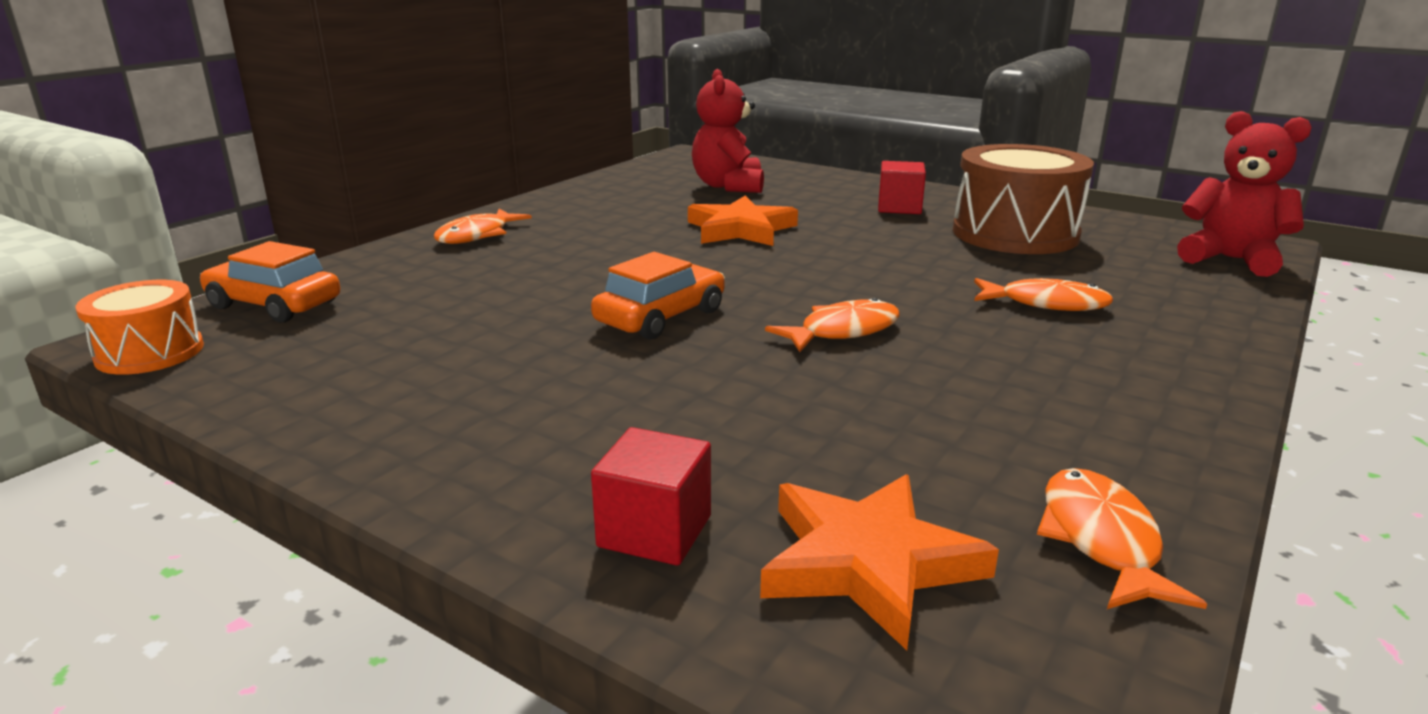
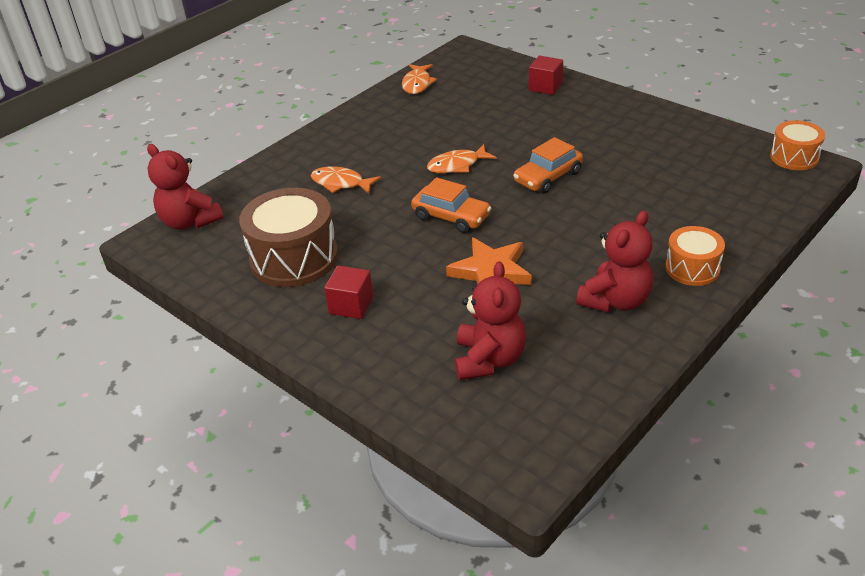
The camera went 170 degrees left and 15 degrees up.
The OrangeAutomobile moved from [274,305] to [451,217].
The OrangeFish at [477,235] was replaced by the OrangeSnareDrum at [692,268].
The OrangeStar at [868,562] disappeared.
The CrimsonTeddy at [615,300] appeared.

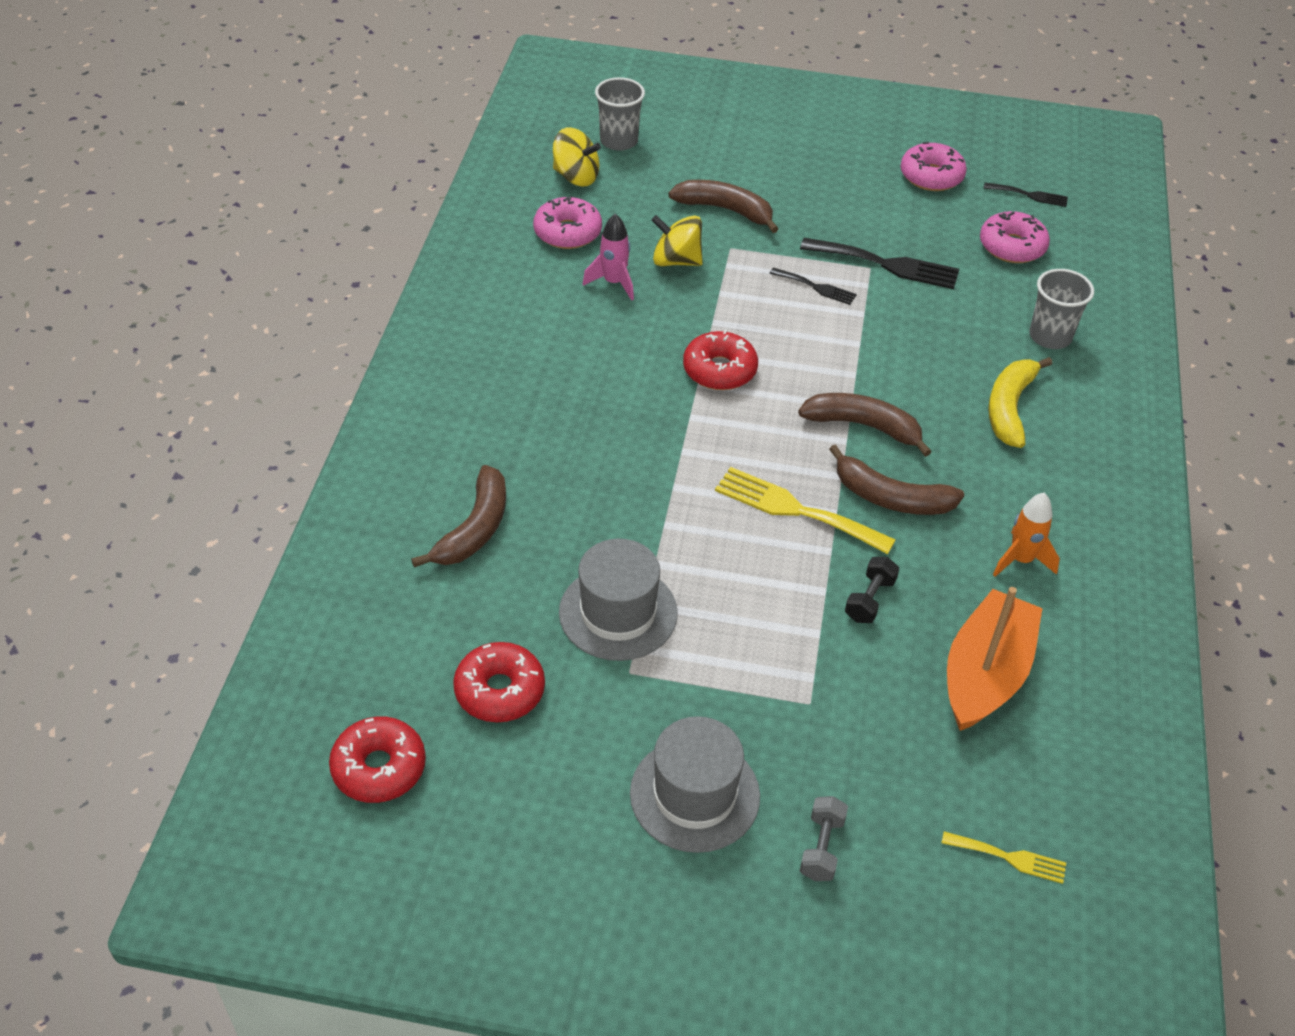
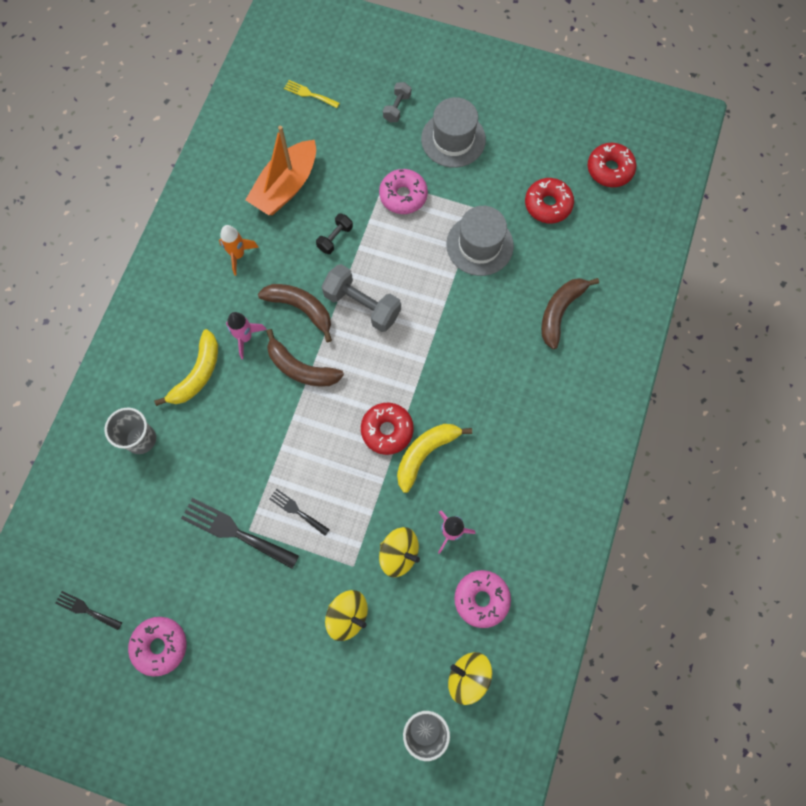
The camera went 170 degrees left and 25 degrees up.
The RussetToyBanana at [725,210] was replaced by the BrightYellowWhirligig at [347,615].
The BrightYellowTableFork at [796,510] was replaced by the GrayDumbbell at [362,305].
The RosePinkGlazedDonut moved from [1012,246] to [403,196].
The RosePinkToyRocket at [245,337] appeared.
The BrightYellowToyBanana at [425,453] appeared.

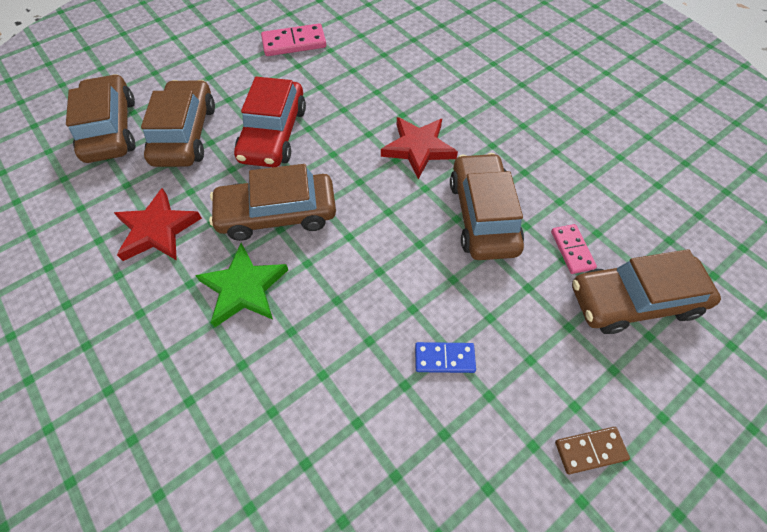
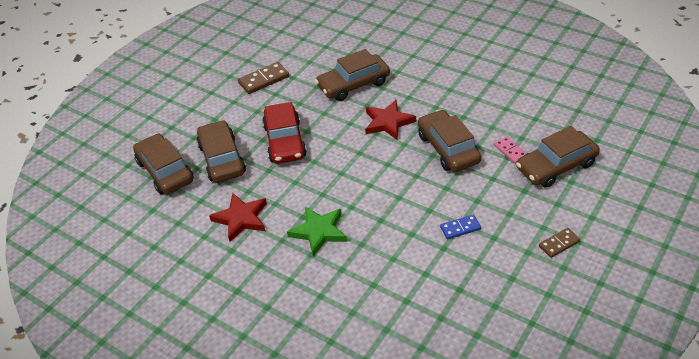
The camera went 15 degrees left and 15 degrees down.
The RussetAutomobile moved from [277,214] to [353,84].
The RosePinkDomino at [294,43] became the RussetDomino at [264,80].

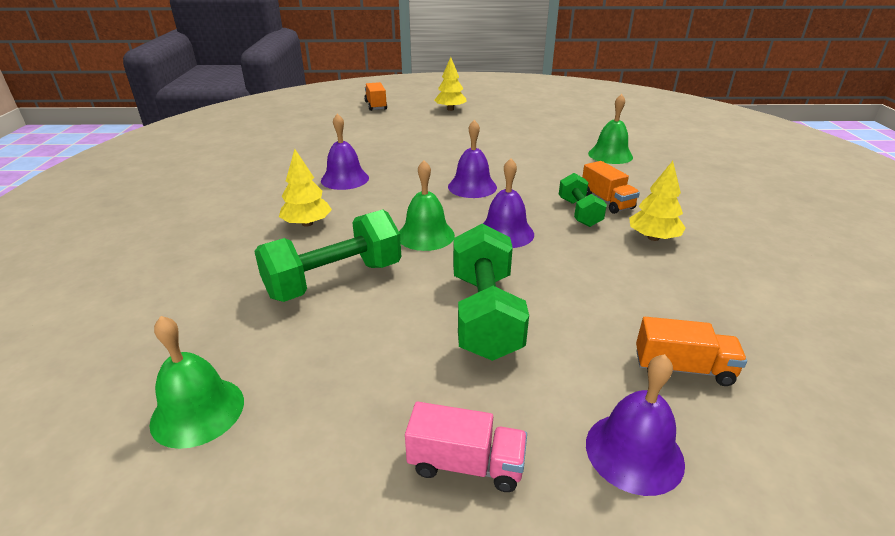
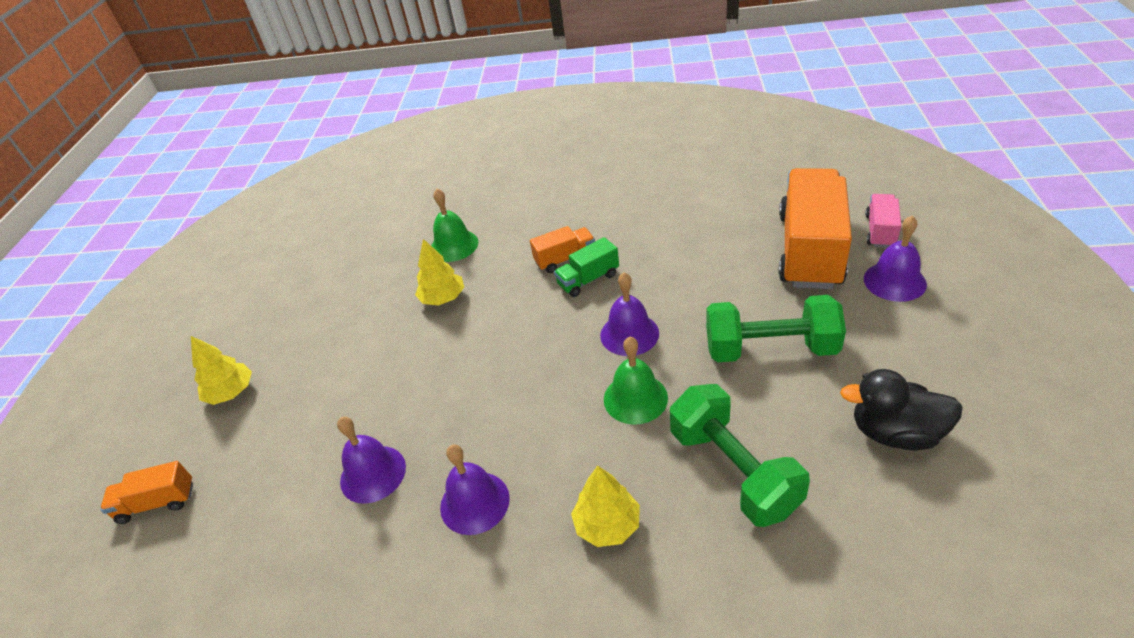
The camera went 80 degrees left and 10 degrees up.
The LeafGreenSchoolBell at [198,411] disappeared.
The RosePinkToyTruck moved from [466,464] to [880,231].
The VioletSchoolBell moved from [472,187] to [373,474].
The LeafGreenDumbbell at [579,212] was replaced by the LeafGreenToyTruck at [588,280].
The BrightYellowFirTree moved from [653,238] to [443,298].
The OrangeToyTruck at [683,368] changed to 2.17 times the size.
The BlackDuck at [895,433] appeared.

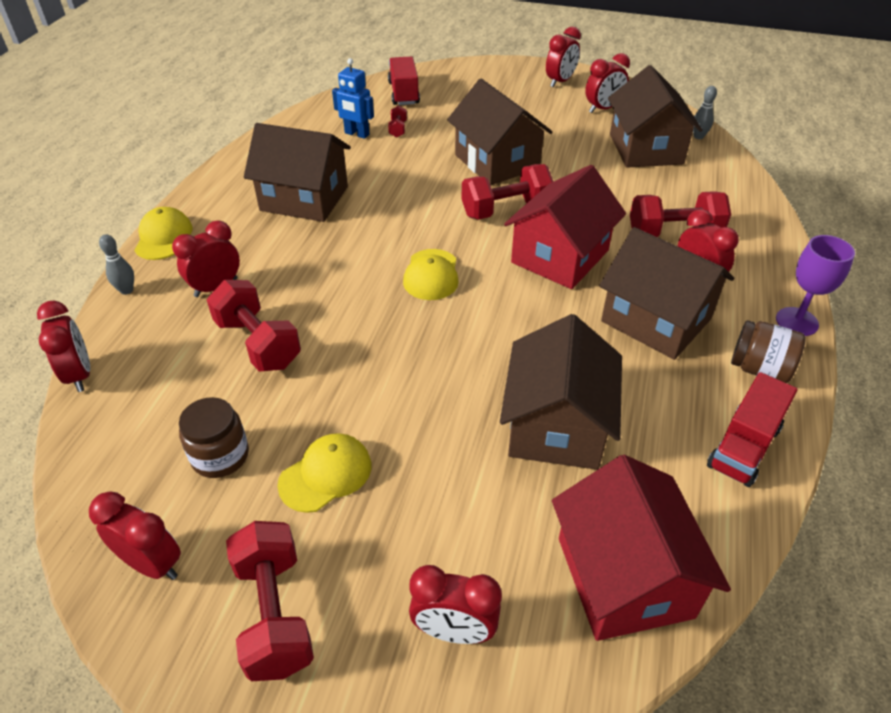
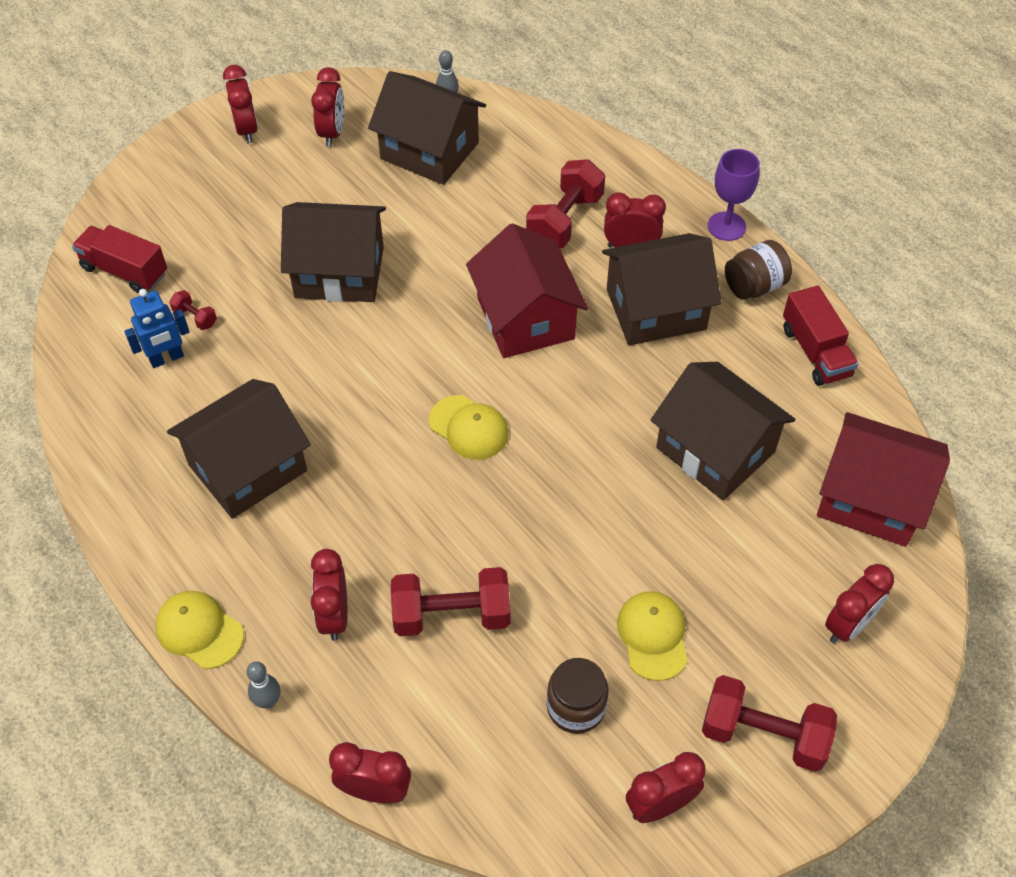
The camera went 55 degrees left and 10 degrees up.
The CrimsonDumbbell at [506,210] disappeared.

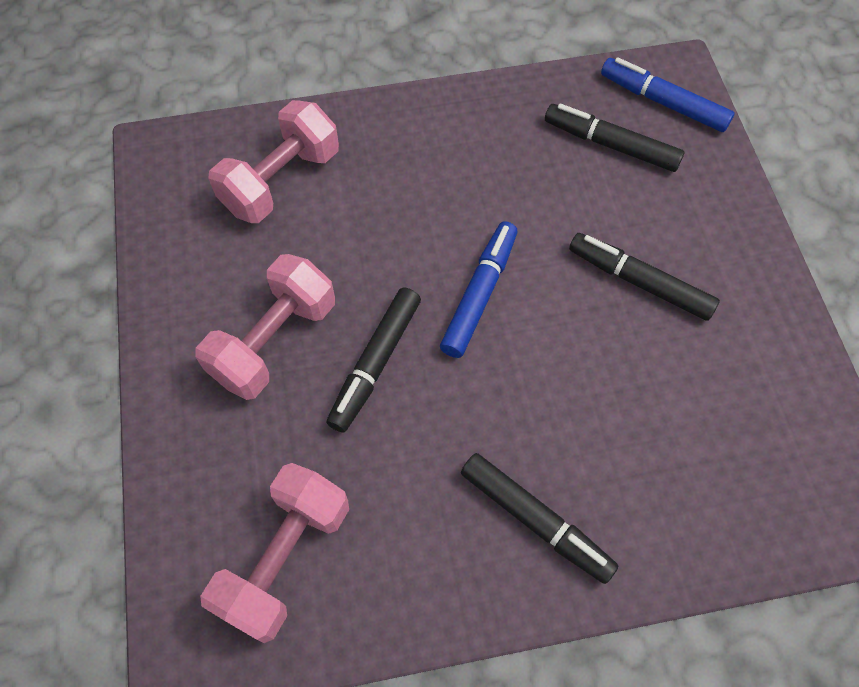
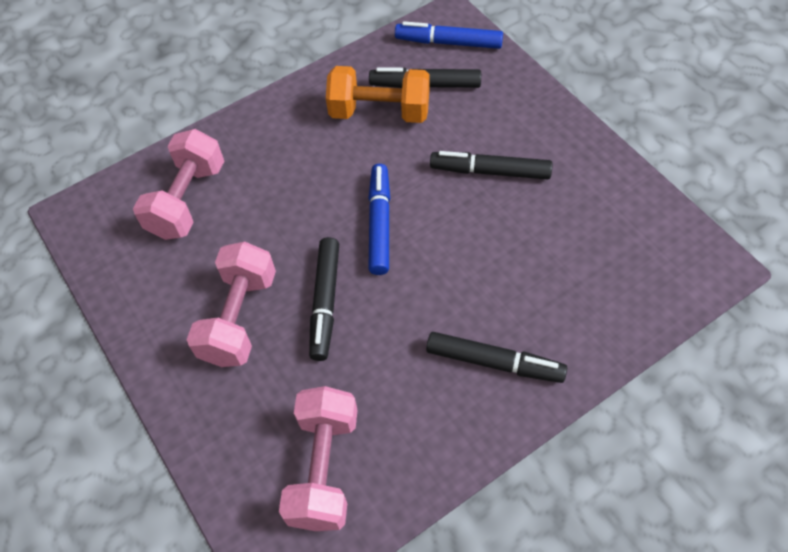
The camera went 20 degrees left and 5 degrees down.
The OrangeDumbbell at [379,112] appeared.

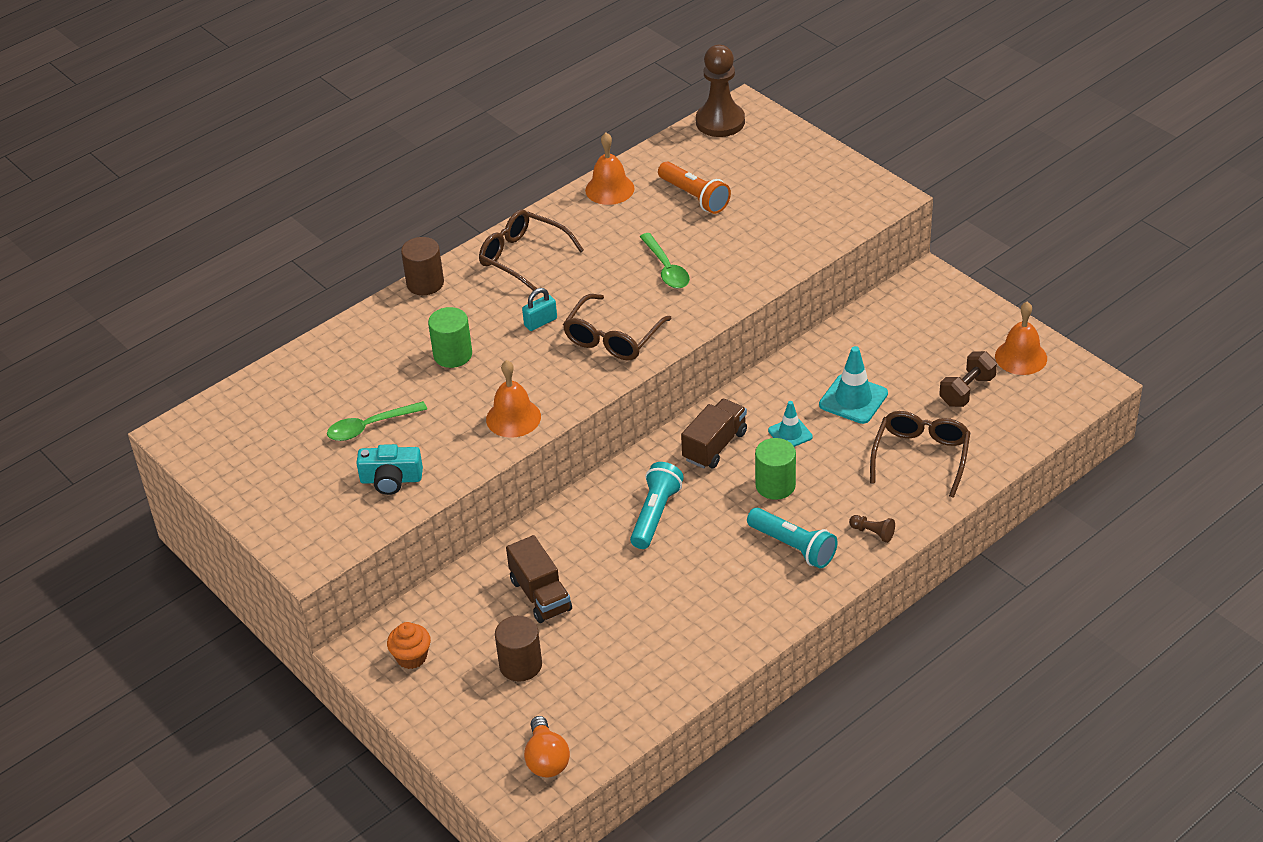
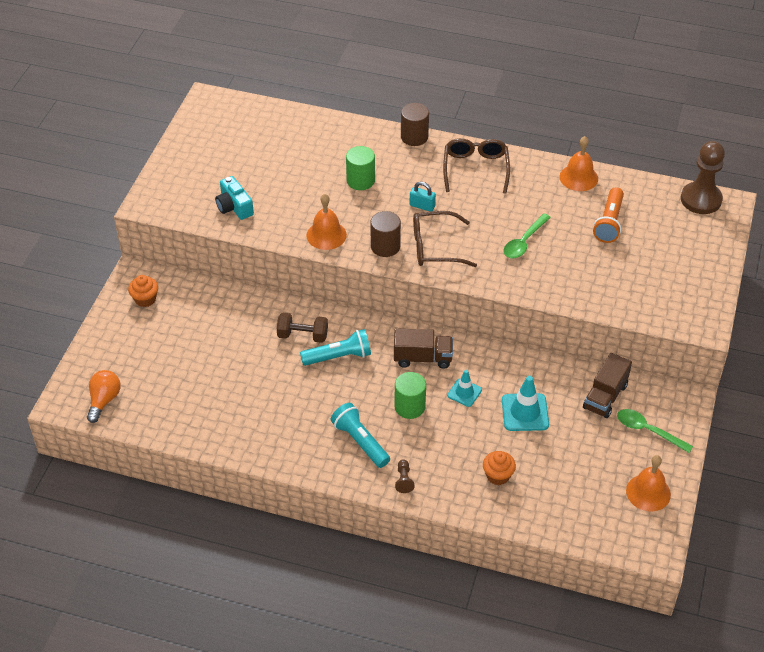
The camera went 55 degrees right and 5 degrees up.
The LeafGreenTeaspoon moved from [370,427] to [648,431].
The RussetCylinderShape moved from [520,665] to [385,246].
The RussetToyTruck moved from [540,595] to [605,396].
The OrangeLightBulb at [546,759] turned 150 degrees clockwise.
The AquaPocketTorch at [793,547] turned 135 degrees clockwise.
The RussetSpectacles at [921,456] was replaced by the OrangeFairyCake at [498,476].
The RussetDumbbell moved from [967,391] to [302,335].

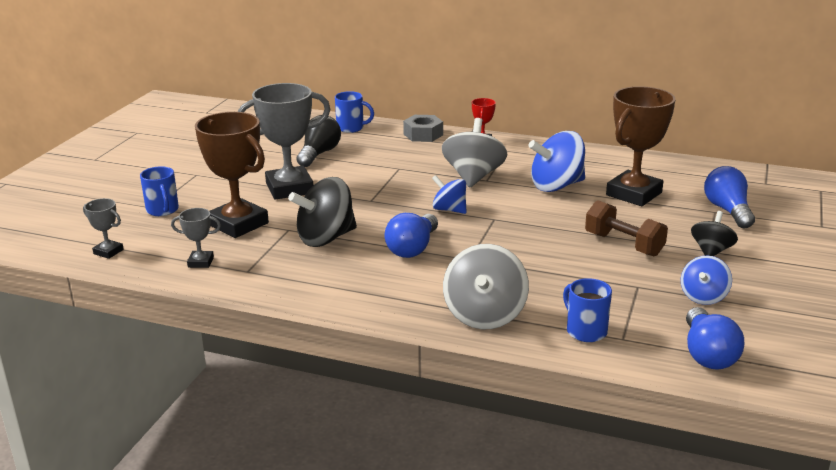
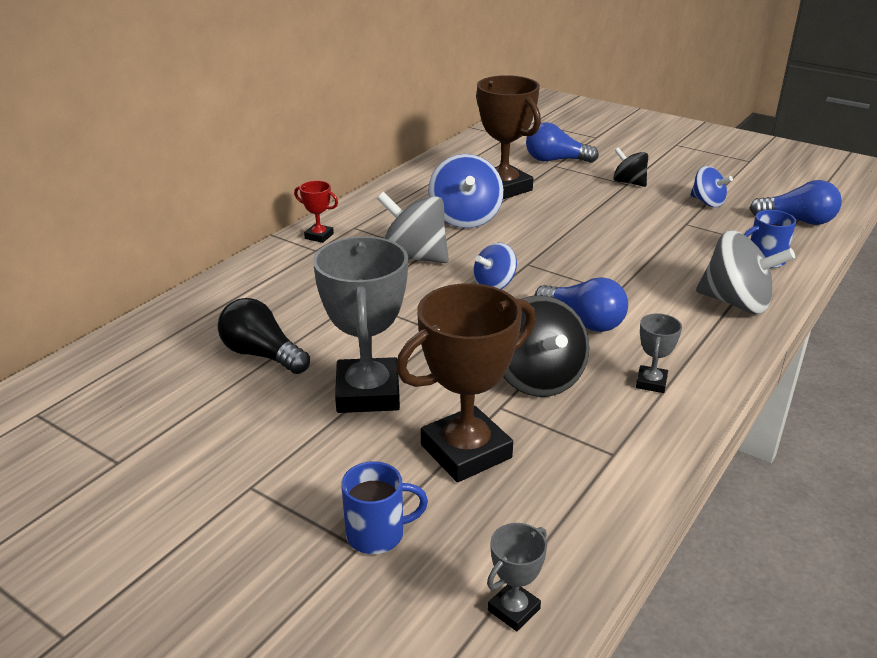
The camera went 75 degrees left and 5 degrees up.
The GrayPrizeCup moved from [200,262] to [651,382].
The CobaltTeaMug at [351,128] disappeared.
The GrayHexNut at [423,134] disappeared.
The RussetDumbbell at [624,244] disappeared.

